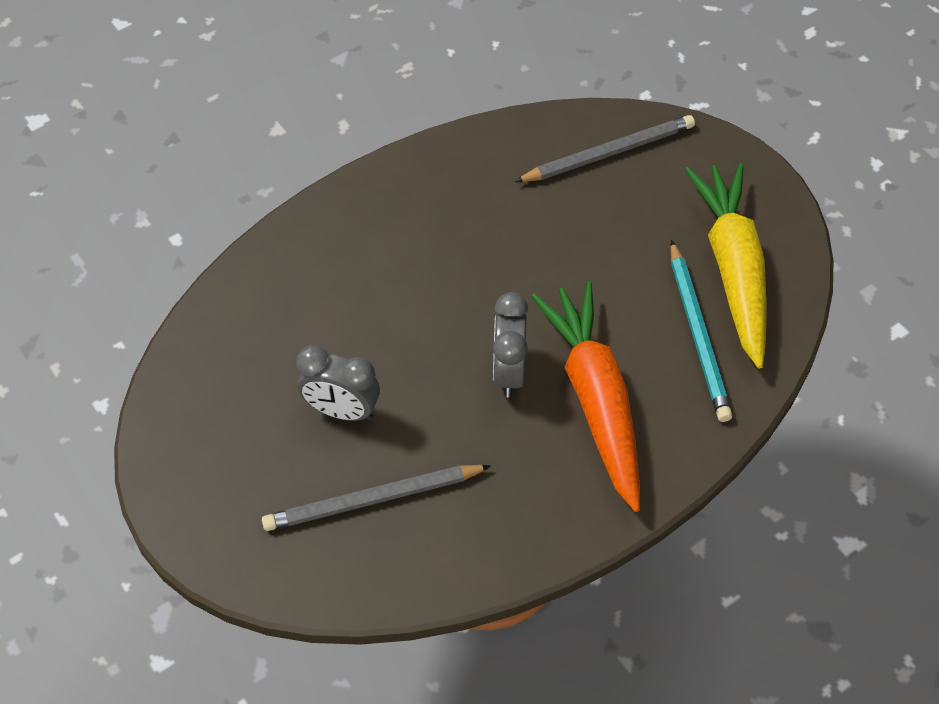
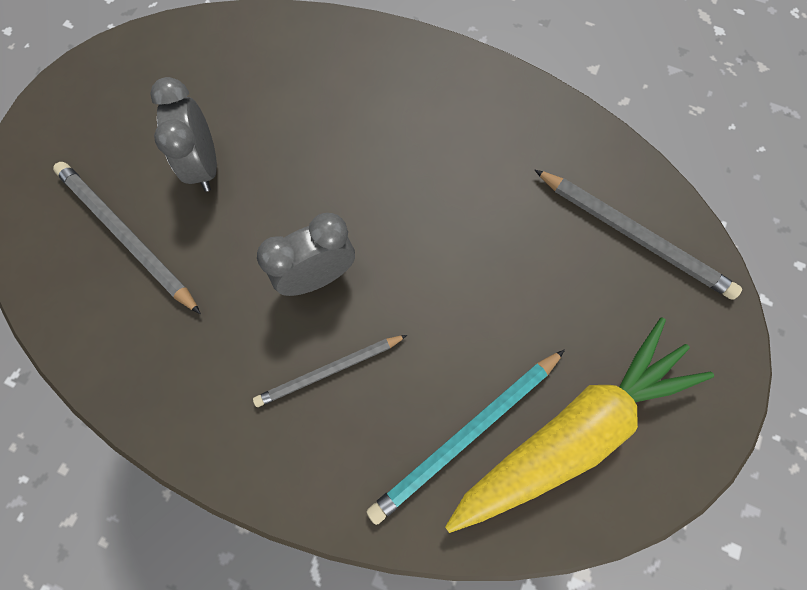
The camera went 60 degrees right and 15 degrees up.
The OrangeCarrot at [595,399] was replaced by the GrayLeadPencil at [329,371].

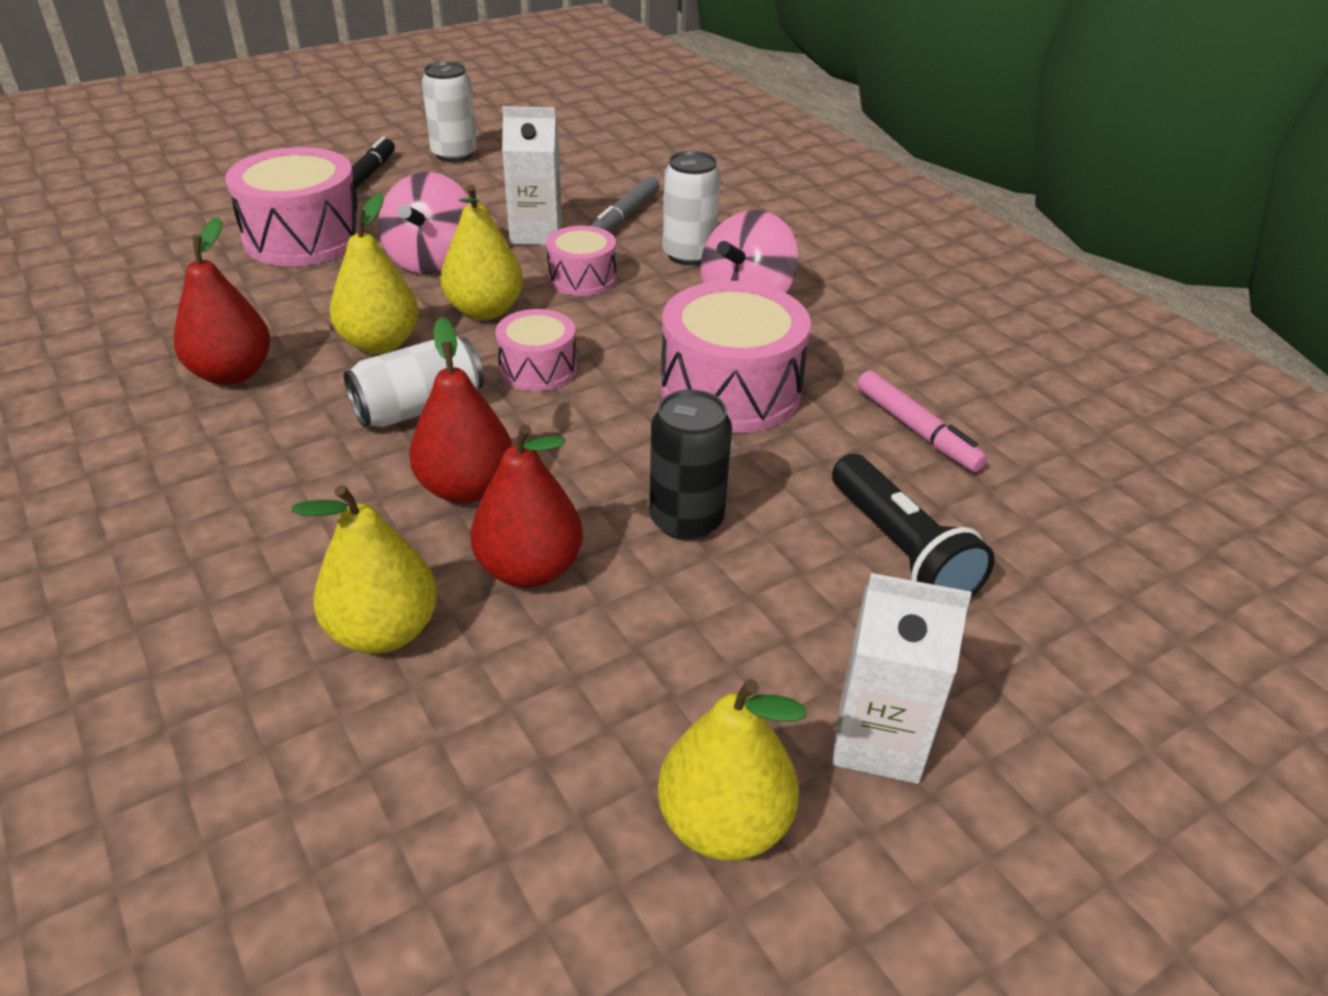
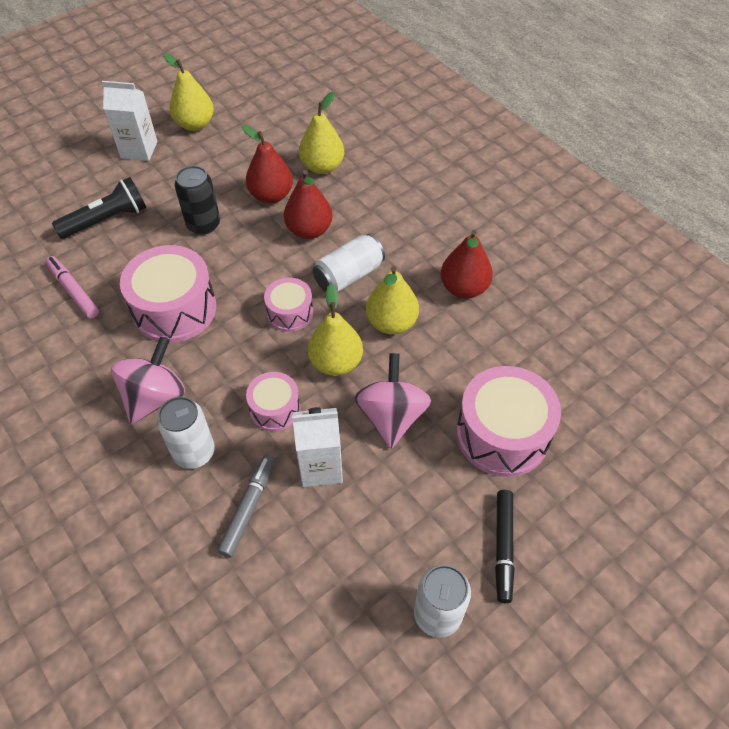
The camera went 175 degrees right and 15 degrees up.
The BlackPocketTorch at [901,550] turned 90 degrees clockwise.

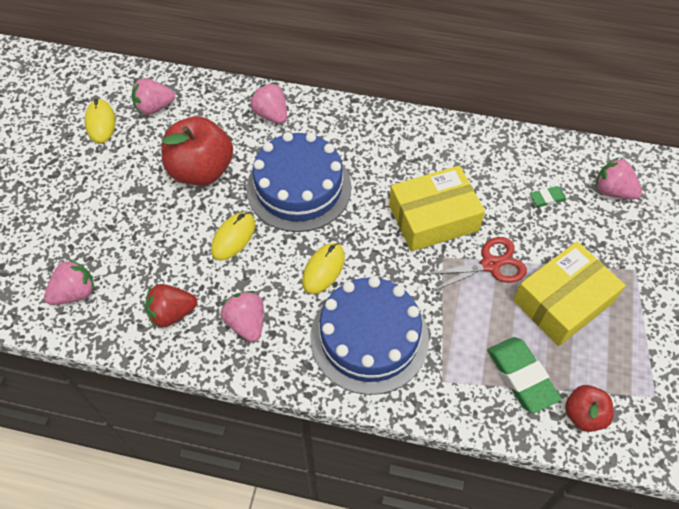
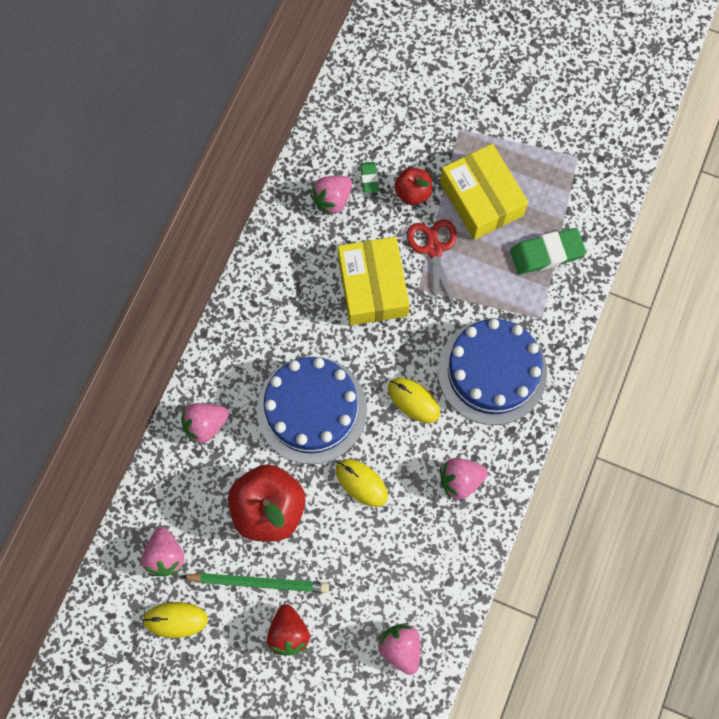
The camera went 80 degrees left and 15 degrees up.
The CrimsonStrawberry moved from [172,313] to [289,633].
The CrimsonToyApple moved from [583,415] to [413,193].
The RosePinkStrawberry moved from [612,191] to [332,200].
The LeafGreenLeadPencil at [258,582] appeared.

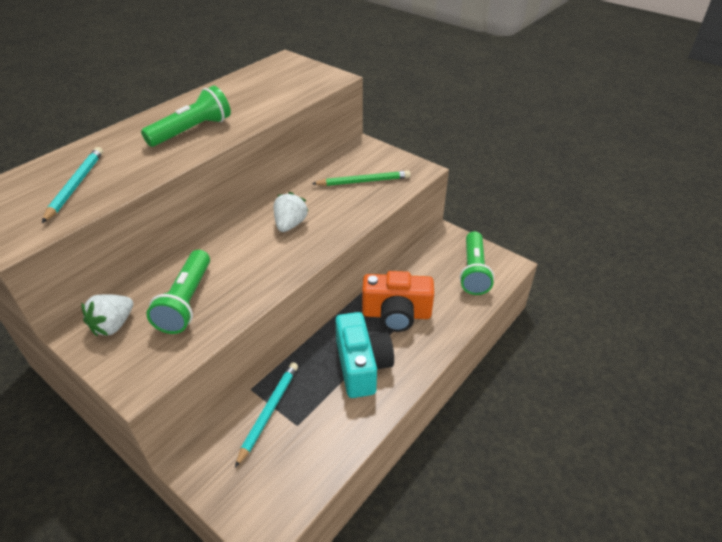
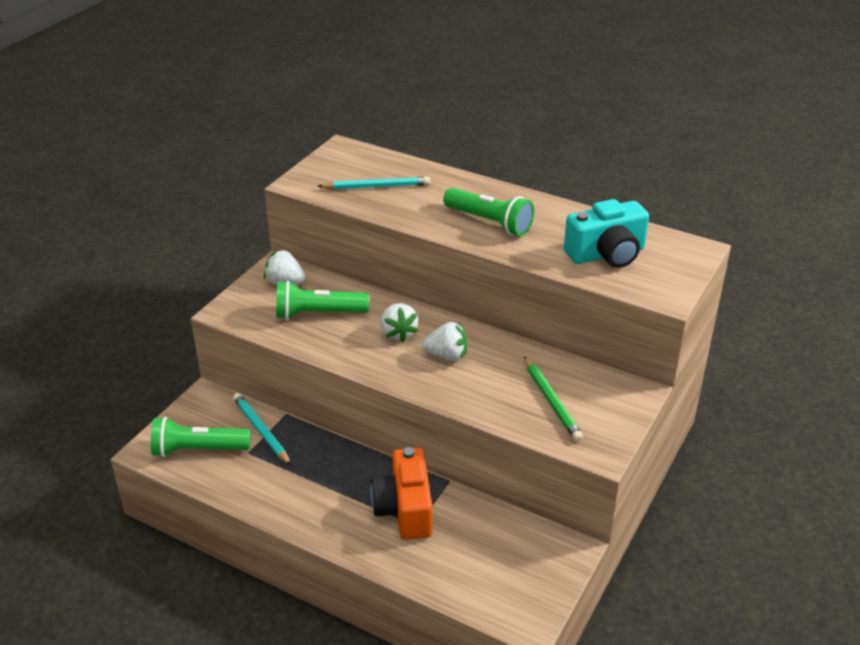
The camera went 80 degrees right and 5 degrees down.
The AquaLeadPencil at [269,412] turned 135 degrees counterclockwise.
The AquaCamera moved from [362,366] to [607,254].
The LeafGreenPocketTorch moved from [473,271] to [198,449].
The SnowWhiteStrawberry at [398,333] appeared.

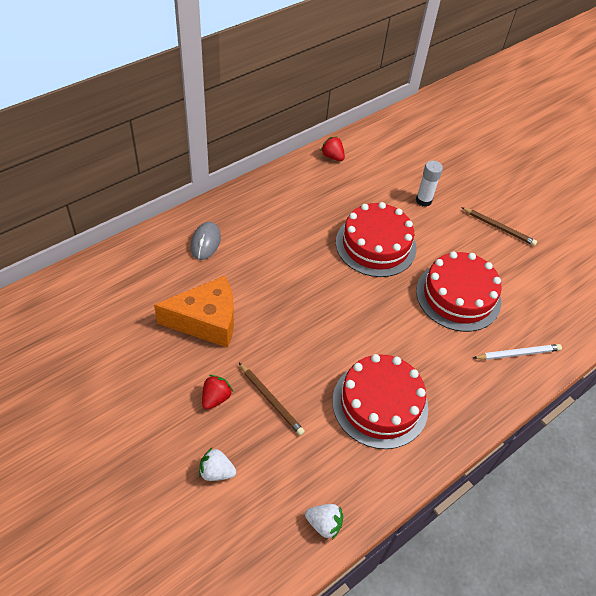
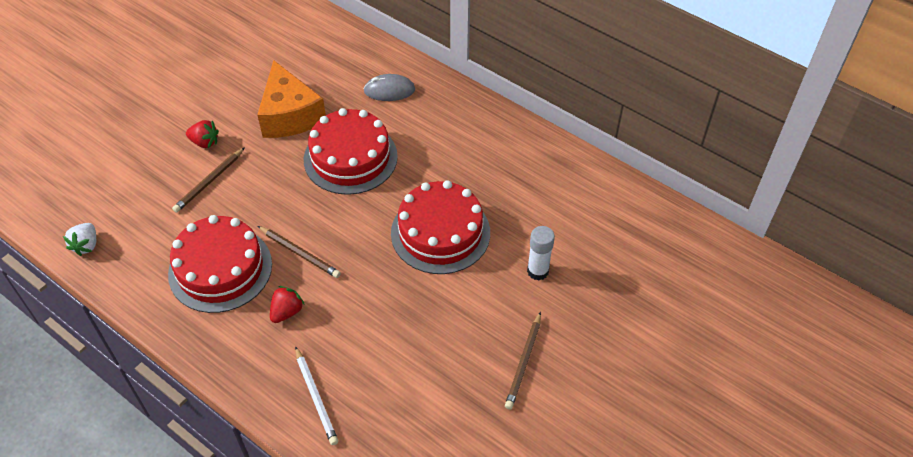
The camera went 80 degrees right and 0 degrees up.
The SnowWhiteStrawberry at [216,472] disappeared.
The CrimsonStrawberry moved from [332,156] to [287,312].
The CrimsonCake moved from [458,296] to [350,158].
The RussetLeadPencil at [299,253] appeared.

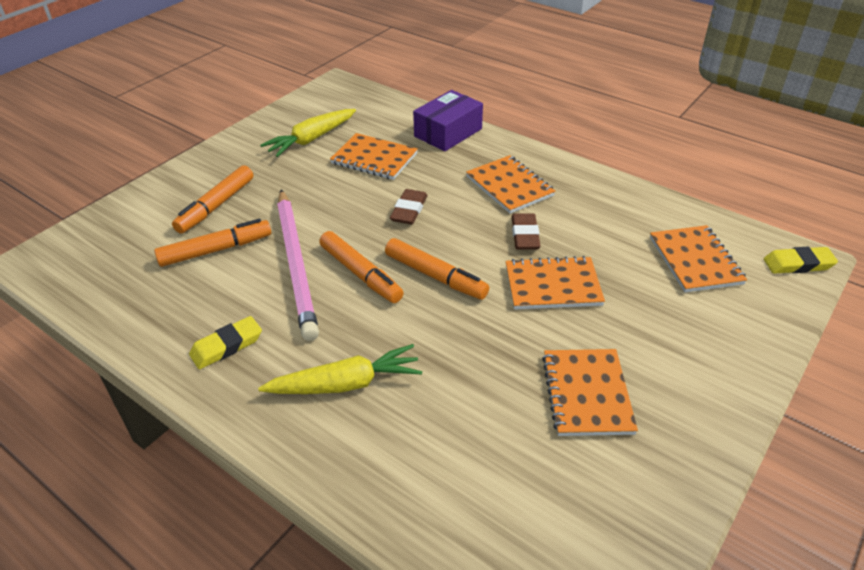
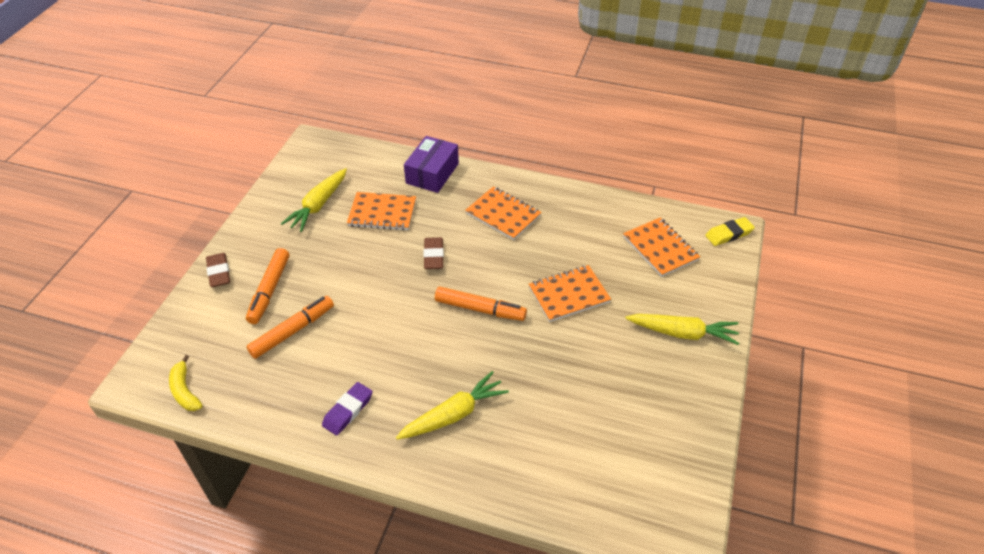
The camera went 20 degrees left and 5 degrees up.
The BrightYellowEraser at [227,346] became the VioletEraser at [348,411].
The RosePinkLeadPencil at [296,264] disappeared.
The OrangeFeltPen at [361,274] disappeared.
The RussetEraser moved from [525,235] to [219,272].
The OrangeNotepad at [587,394] disappeared.
The BrightYellowToyBanana at [185,390] appeared.
The BrightYellowCarrot at [683,333] appeared.

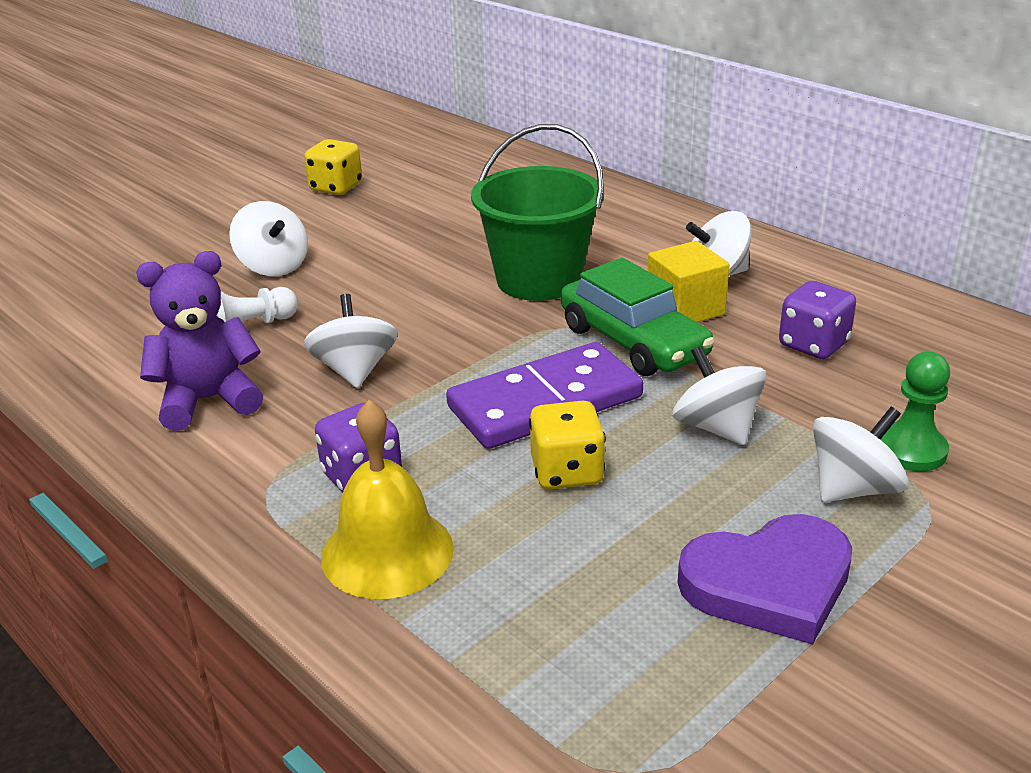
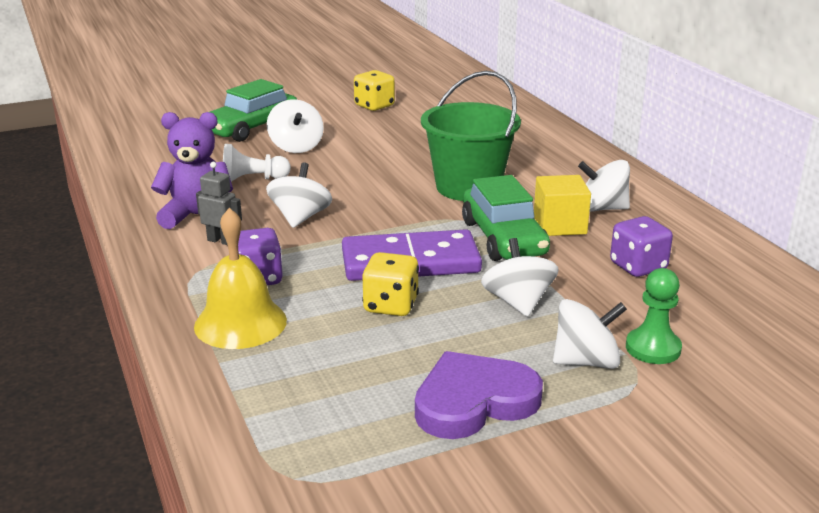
The camera went 20 degrees right and 5 degrees down.
The VioletHeartShape at [769,583] turned 150 degrees clockwise.
The GrayRobotFigure at [221,241] appeared.
The LeafGreenAutomobile at [251,128] appeared.

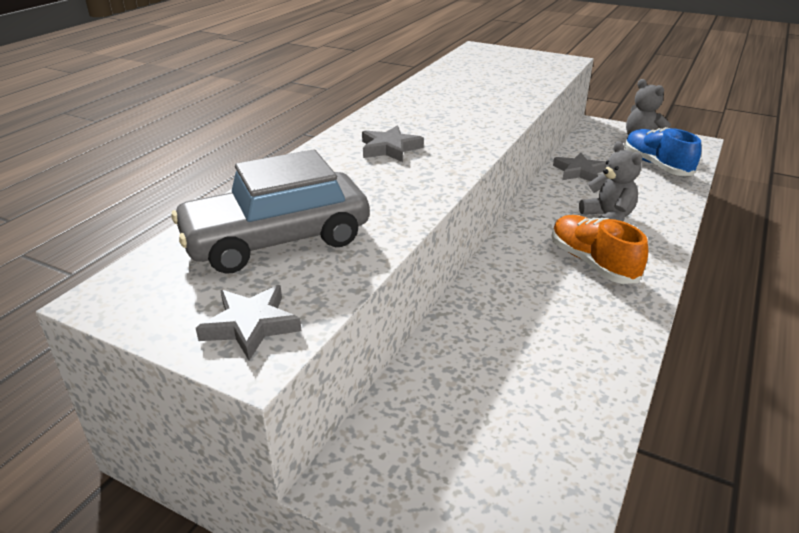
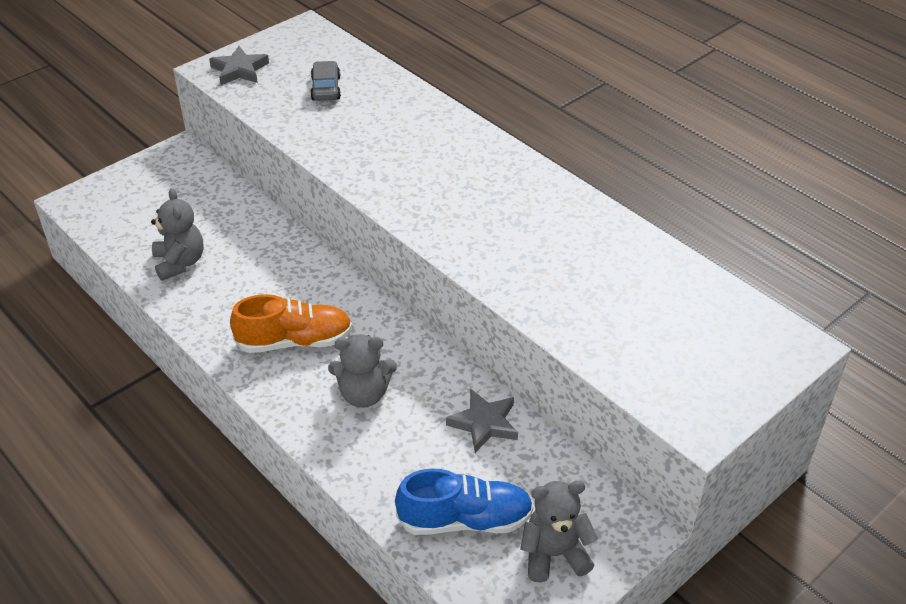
The camera went 110 degrees right and 10 degrees up.
The GrayAutomobile at [277,240] changed to 0.45 times the size.
The GrayStar at [390,148] disappeared.
The GrayTeddy at [180,263] appeared.

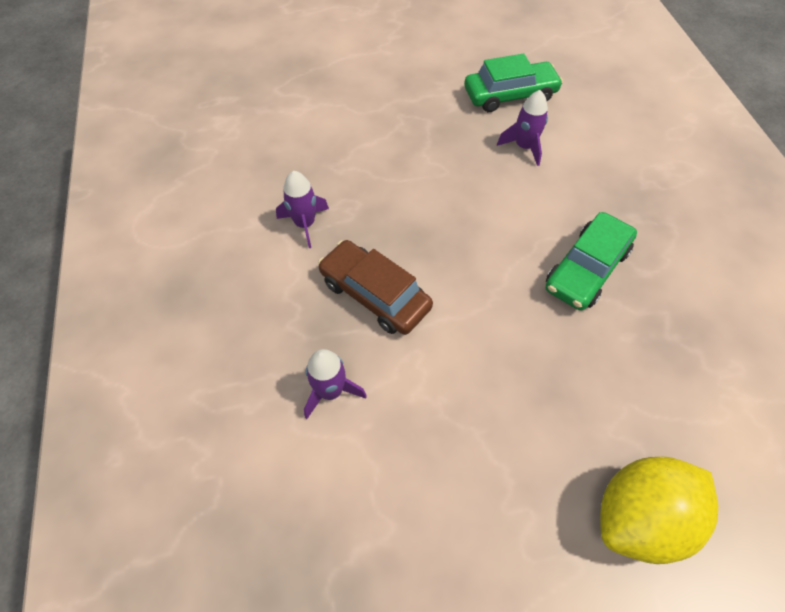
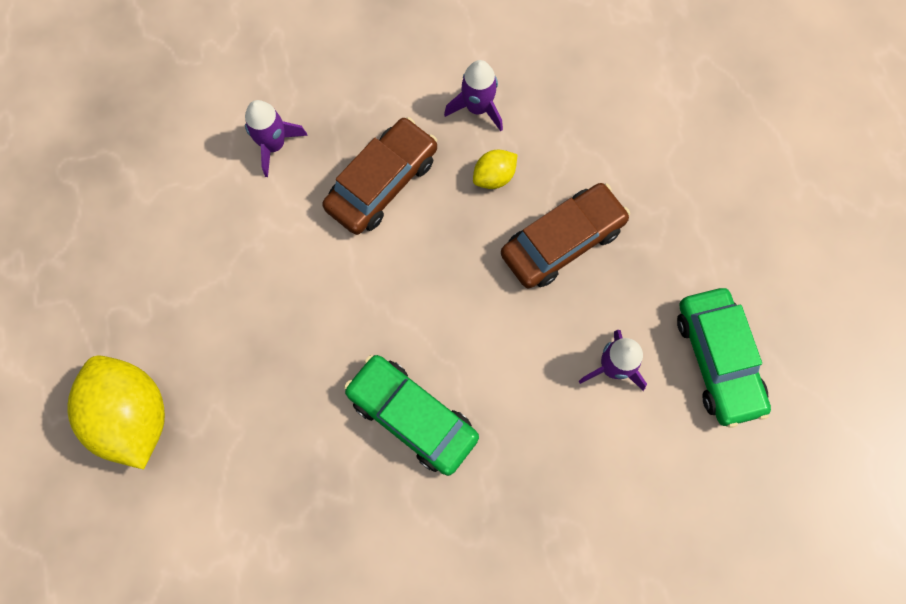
The camera went 90 degrees right and 15 degrees up.
The BrightYellowToyLemon at [494,176] appeared.
The RussetAutomobile at [562,241] appeared.

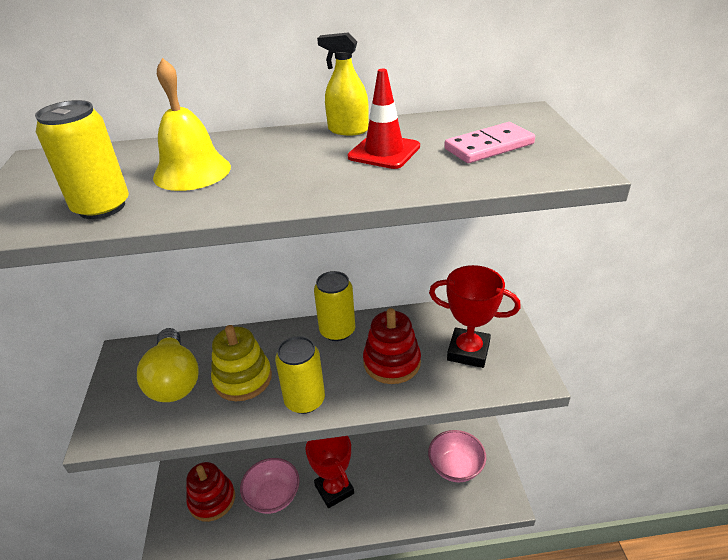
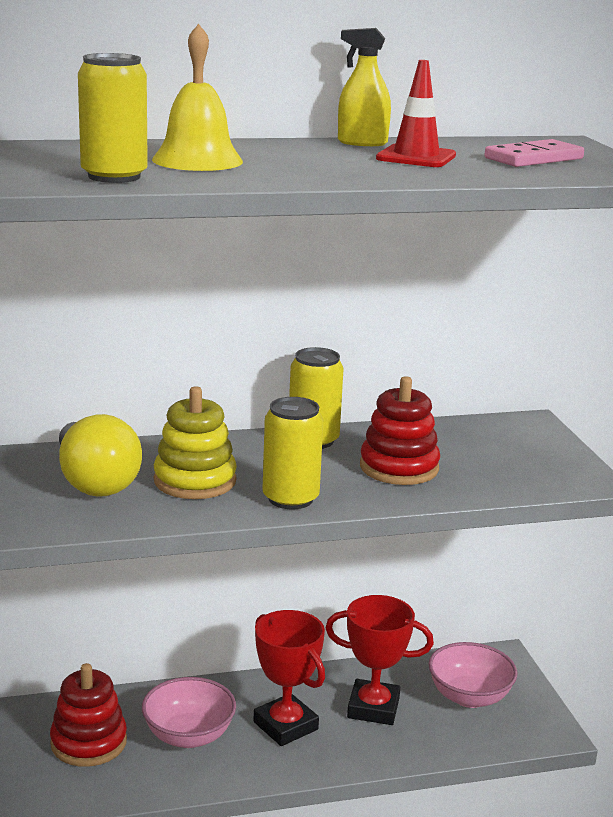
The camera went 10 degrees left and 15 degrees down.
The CrimsonPrizeCup moved from [468,351] to [373,708].

